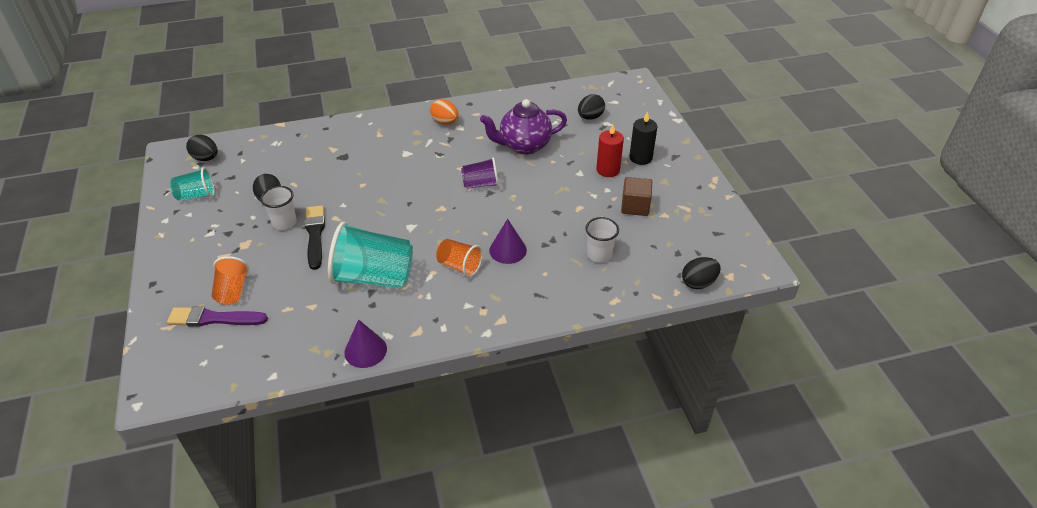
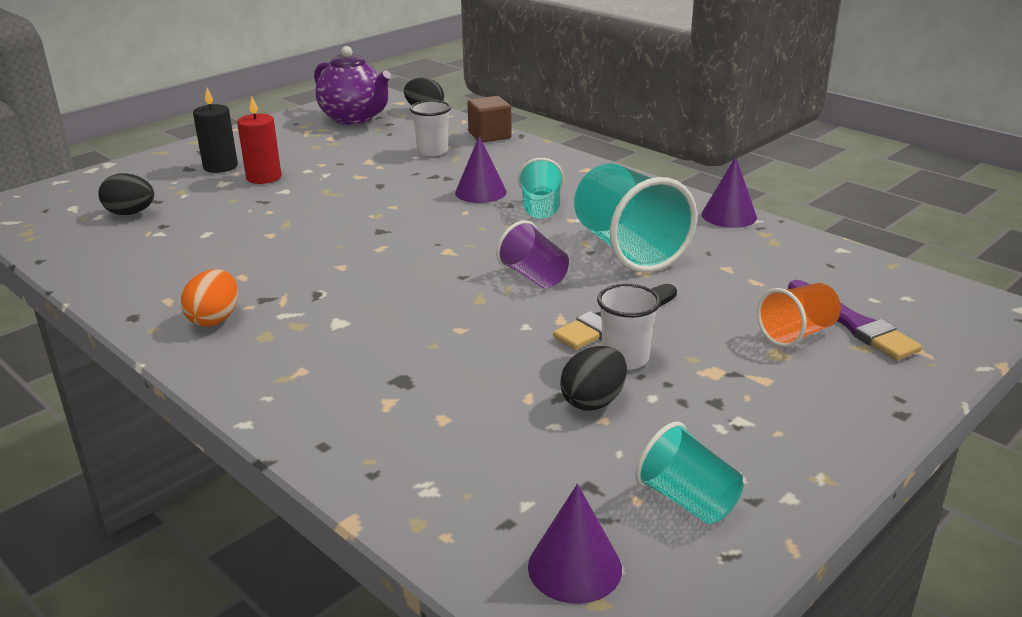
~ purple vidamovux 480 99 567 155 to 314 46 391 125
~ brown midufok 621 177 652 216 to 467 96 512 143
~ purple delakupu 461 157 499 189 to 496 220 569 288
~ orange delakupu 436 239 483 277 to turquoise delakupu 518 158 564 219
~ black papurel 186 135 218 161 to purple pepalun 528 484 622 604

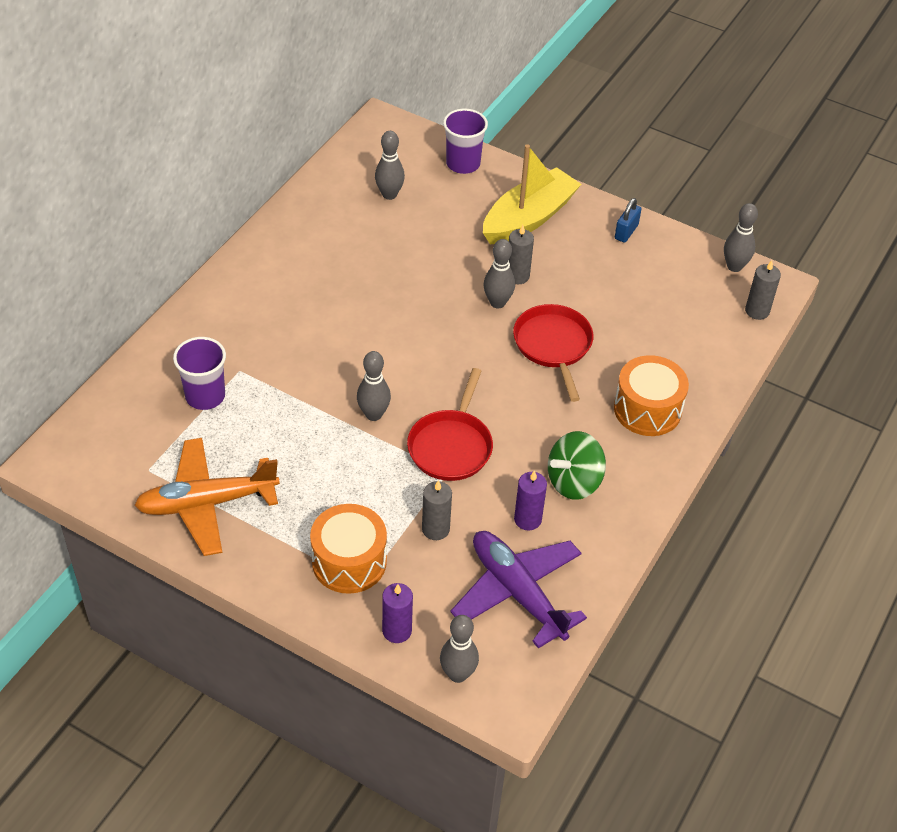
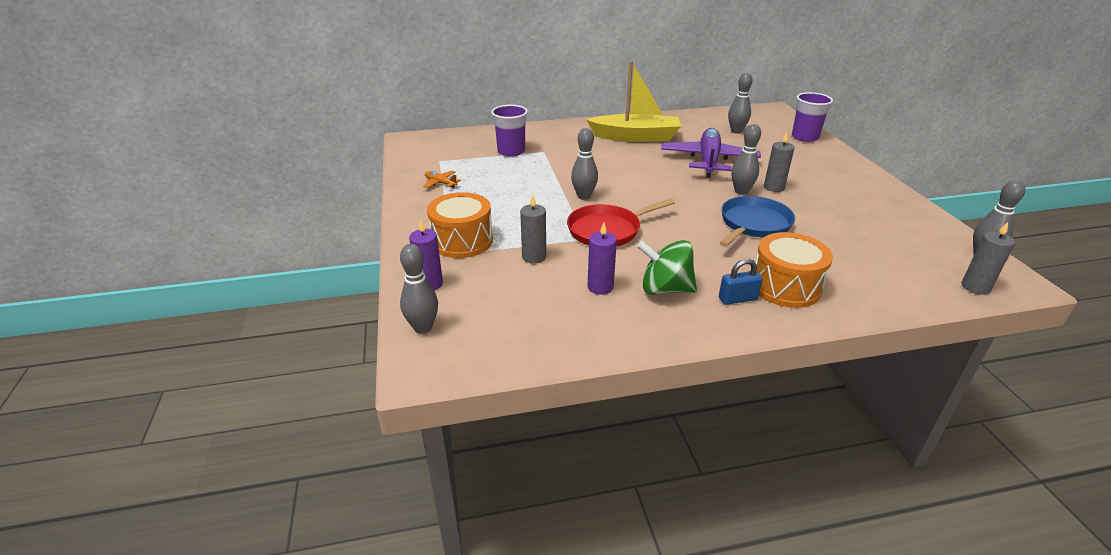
~ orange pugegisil 134 438 280 556 = 423 171 461 188 x0.41
~ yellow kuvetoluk 483 144 581 244 to 587 61 681 142
~ purple pugegisil 450 531 587 649 to 661 128 761 178
~ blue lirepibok 615 198 641 243 to 719 259 763 305
~ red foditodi 513 304 594 402 to blue foditodi 720 196 795 247

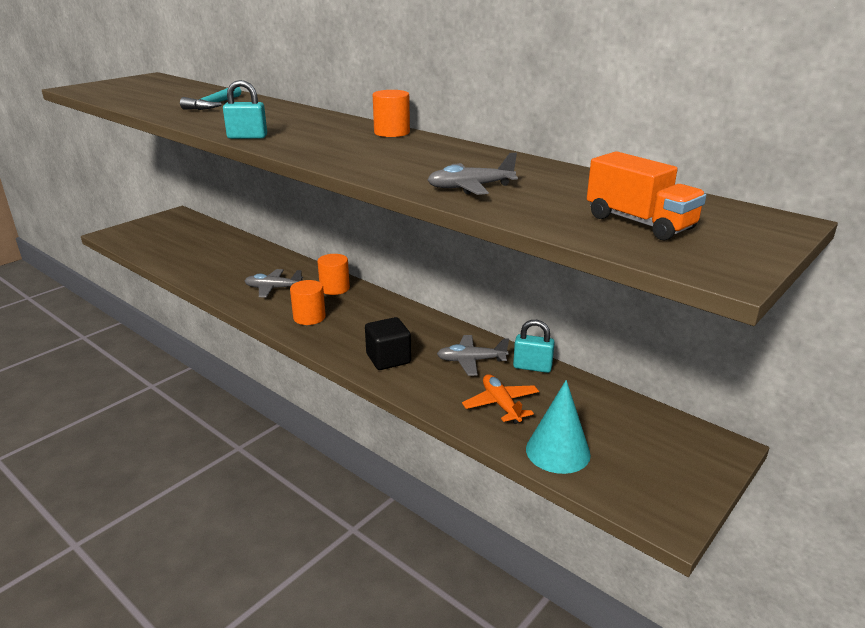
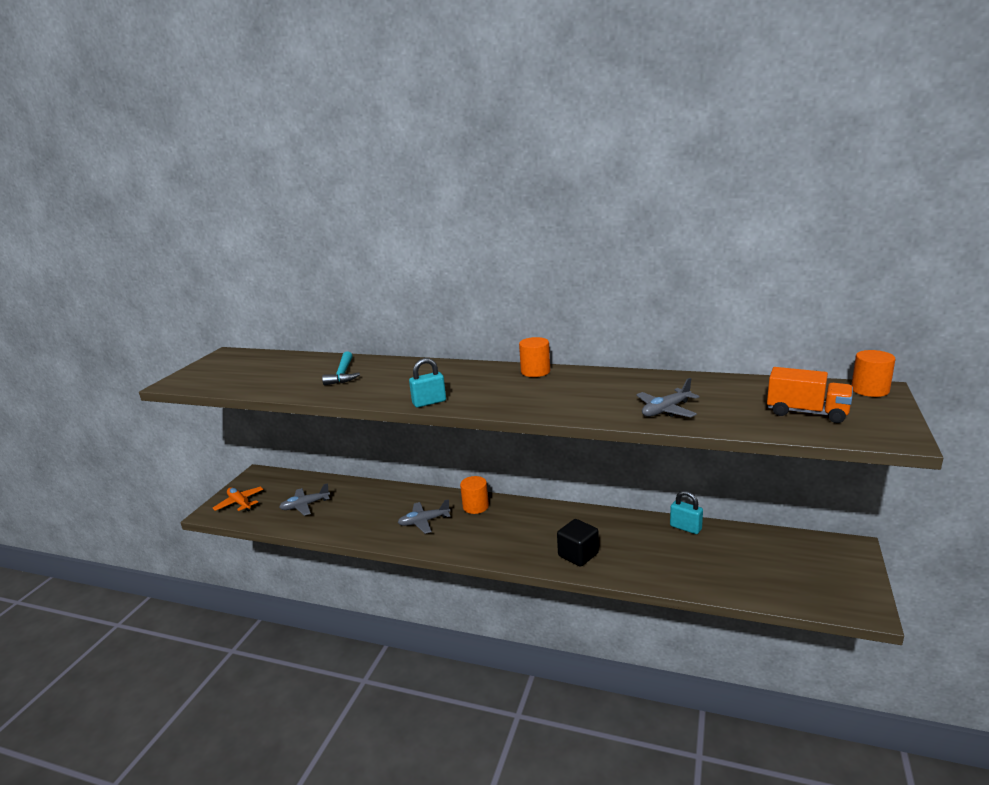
~ orange pugegisil 462 374 539 424 to 213 487 264 511
~ grey pugegisil 437 335 509 376 to 279 483 330 516
~ turquoise lirepibok 513 320 555 373 = 670 490 703 534 45 degrees clockwise
~ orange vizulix 290 280 326 325 to 851 350 895 397
- turquoise pepalun 526 380 591 474

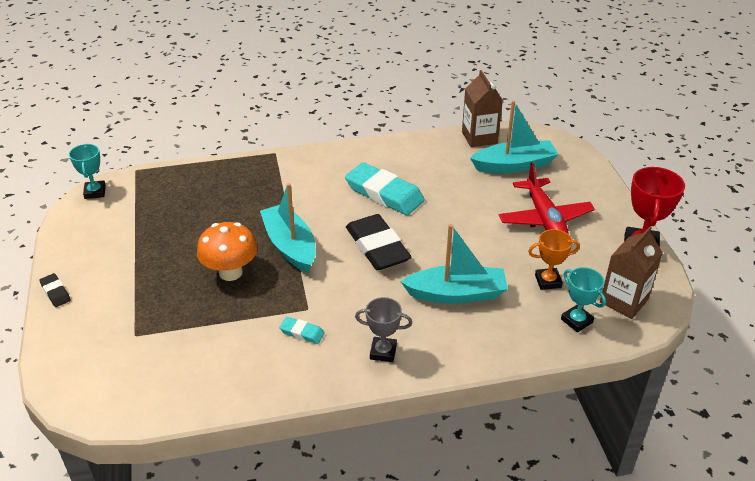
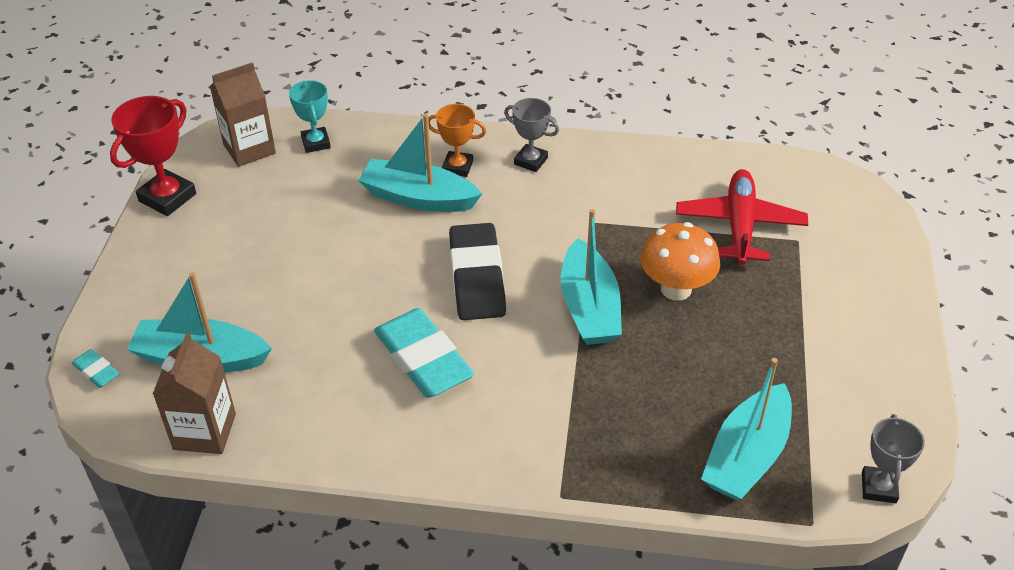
~ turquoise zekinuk 279 317 325 344 to 72 349 120 388
~ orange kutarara 528 229 580 290 to 428 104 486 177
~ red pugegisil 499 162 595 234 to 676 169 808 265
+ turquoise kuvetoluk 701 358 792 500
~ turquoise kutarara 69 144 106 199 to grey kutarara 862 414 925 503
- black zekinuk 39 273 71 307

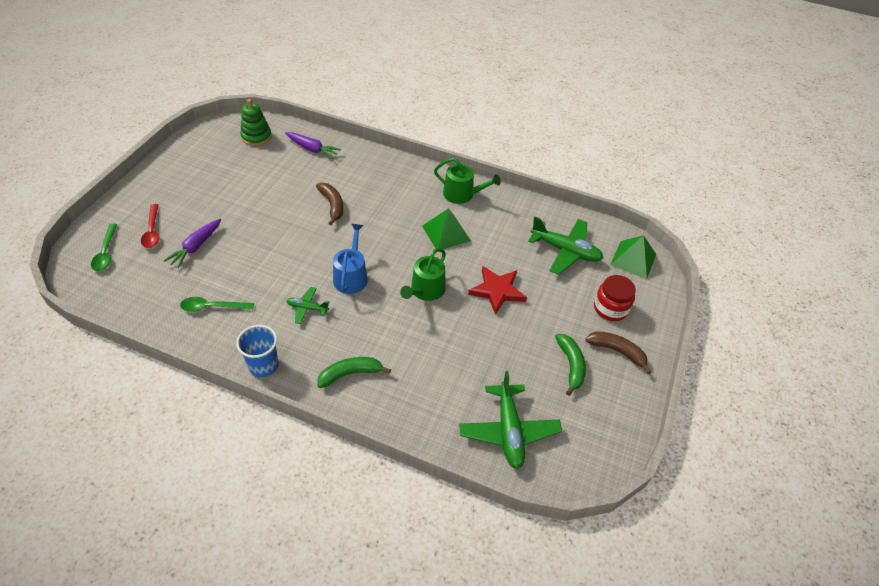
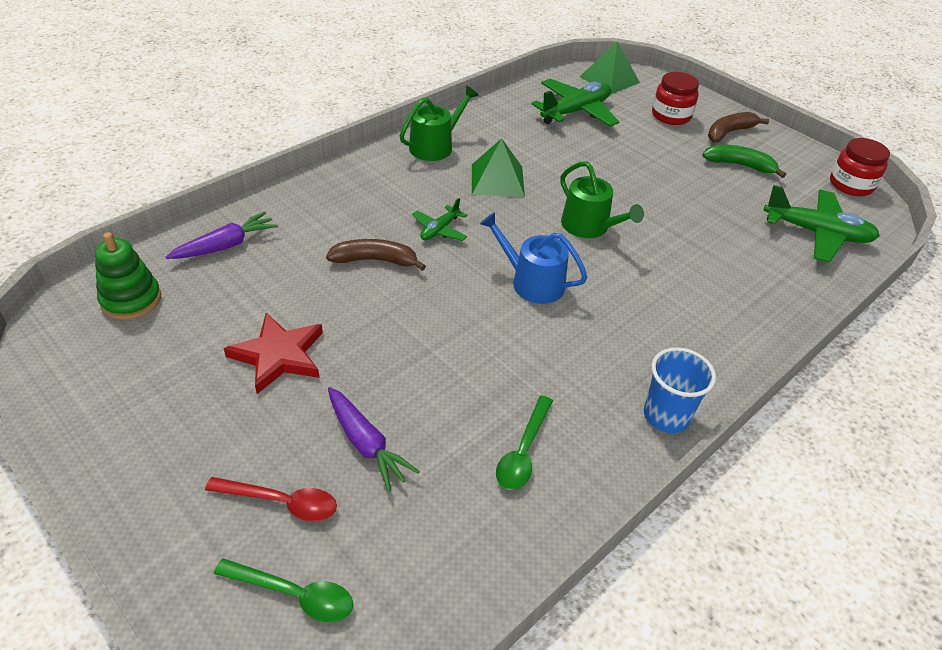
~ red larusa 468 266 527 315 to 224 313 323 394
~ green pugegisil 286 287 330 324 to 412 198 467 241
+ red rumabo 830 138 890 196
- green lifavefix 317 357 391 388

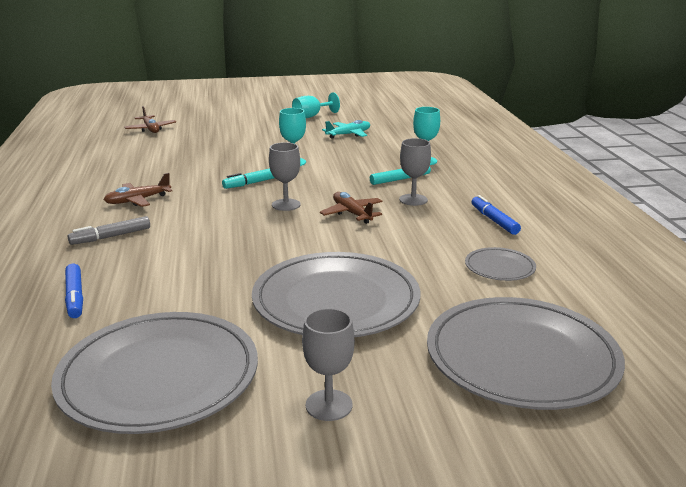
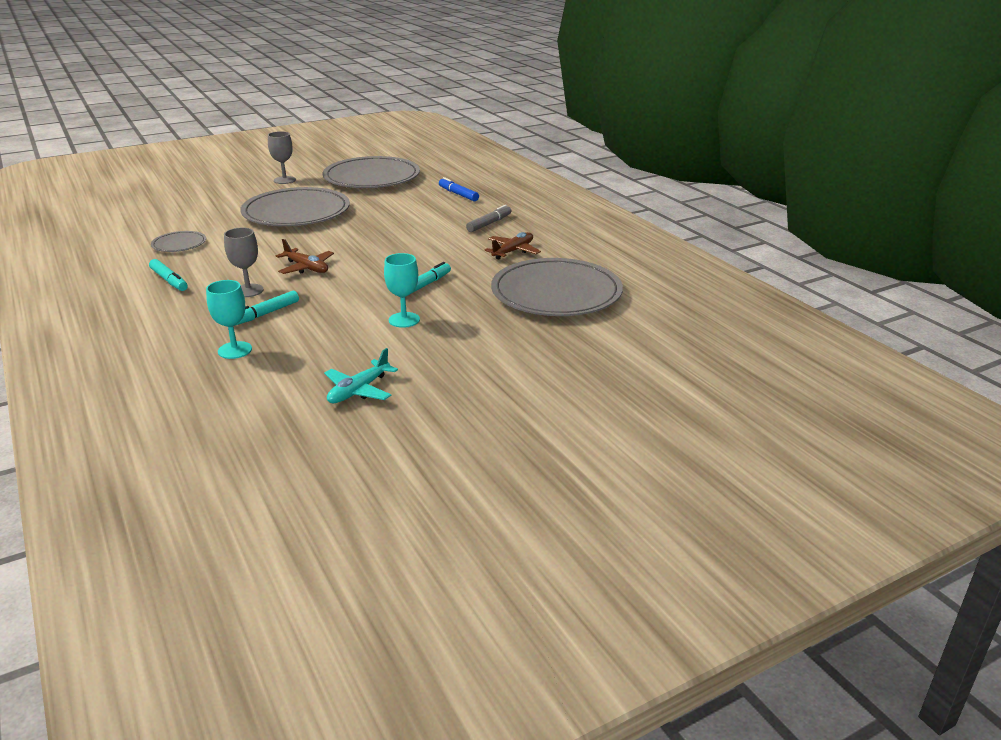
~ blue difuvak 471 195 521 235 to turquoise difuvak 149 259 188 291
~ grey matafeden 427 297 625 410 to 491 258 623 316
- brown pugegisil 124 106 176 133
- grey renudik 269 142 301 211
- turquoise renudik 292 92 340 118

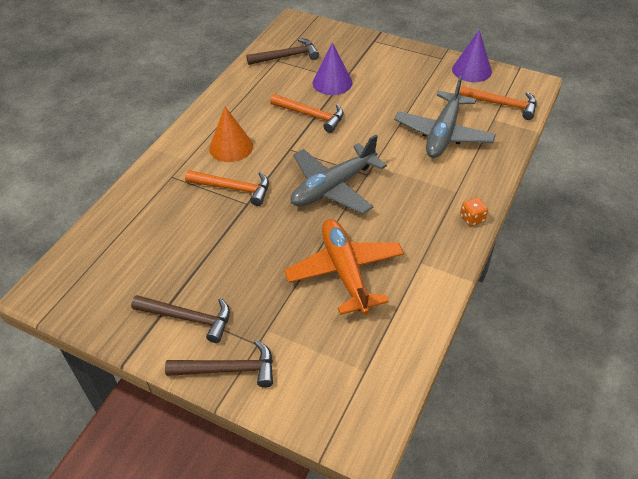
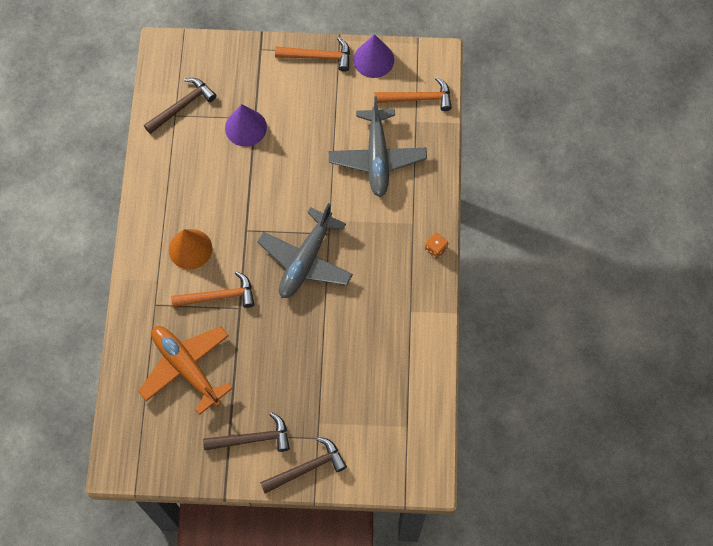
~ orange pugegisil 284 219 404 315 to 138 326 233 415
~ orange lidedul 270 94 344 133 to 275 38 350 72

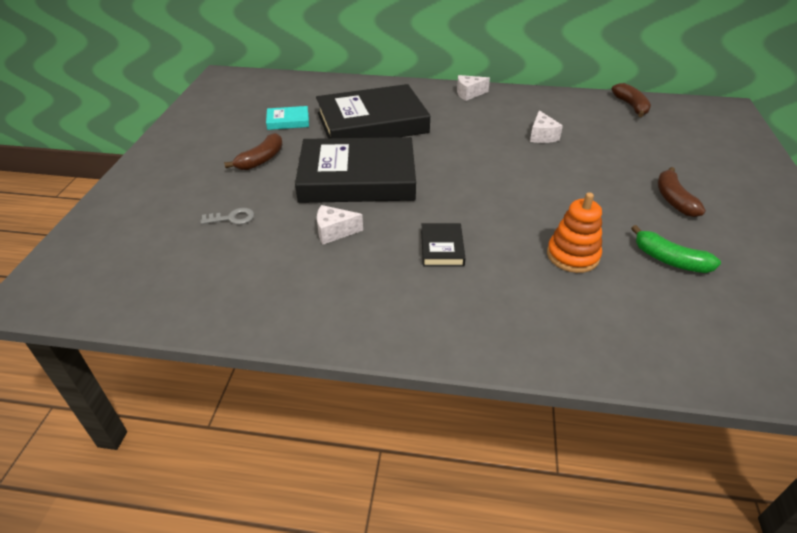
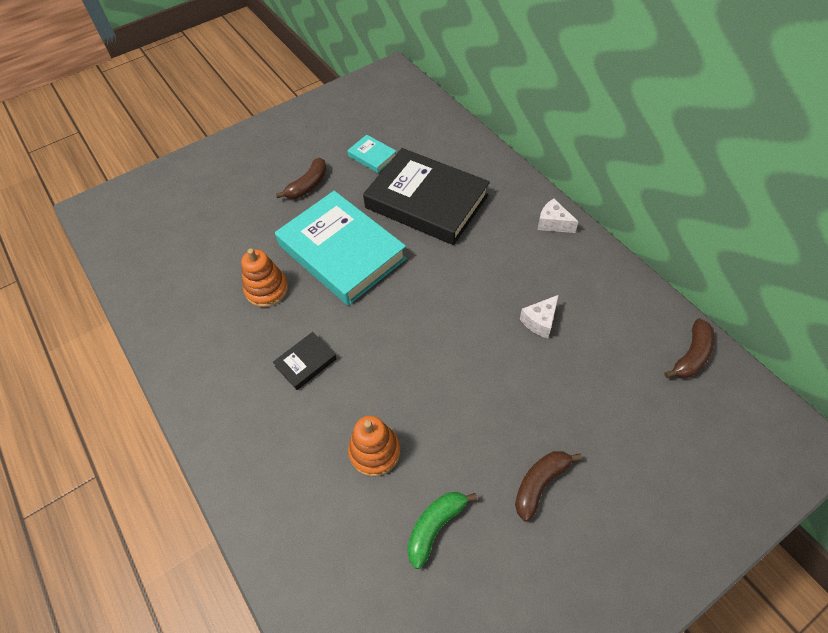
~ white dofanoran 317 205 363 245 to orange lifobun 241 248 288 307
~ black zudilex 295 137 416 203 to turquoise zudilex 275 191 407 306
~ brown lifavefix 224 133 283 170 = 276 158 327 199 45 degrees counterclockwise
~ green lifavefix 631 225 721 273 = 407 492 477 569 45 degrees clockwise
- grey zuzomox 200 208 254 225

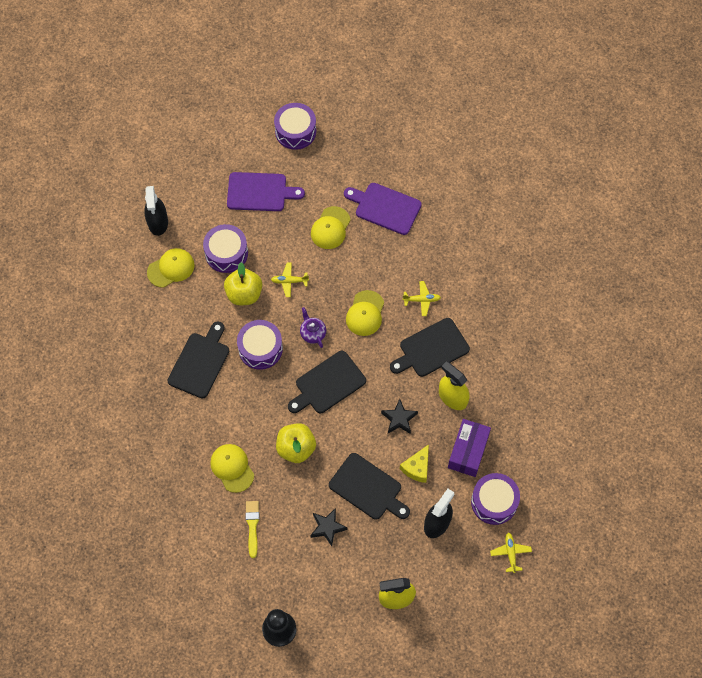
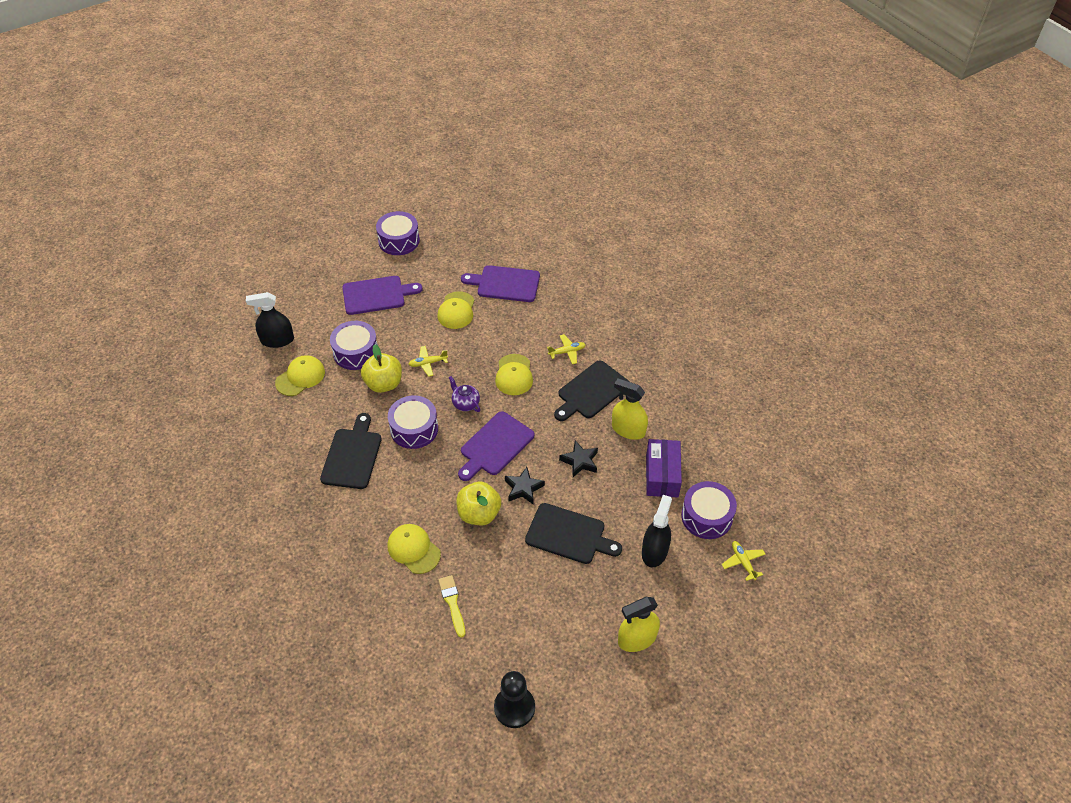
~ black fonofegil 144 186 168 236 = 246 292 294 348 105 degrees clockwise
~ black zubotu 288 351 366 413 to purple zubotu 458 411 534 481
~ black larusa 310 508 348 546 to 505 467 545 505
- yellow dofanoran 400 444 429 483

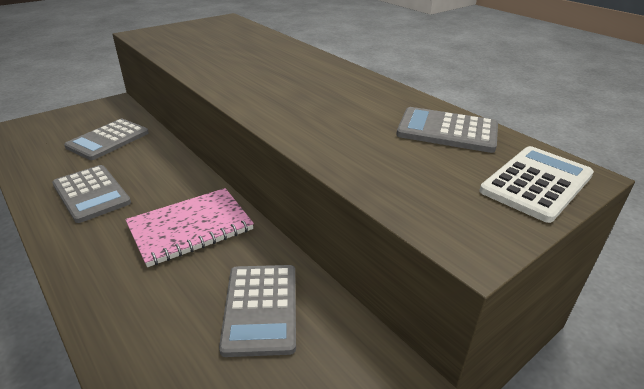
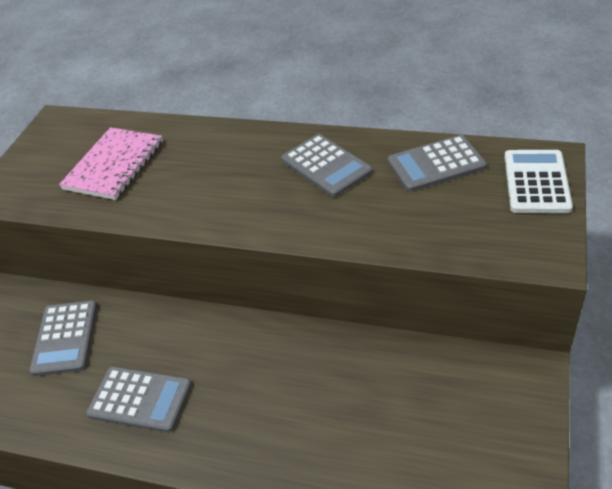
~ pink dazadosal 125 188 254 267 to 59 127 163 200
~ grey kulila 219 265 296 357 to 281 134 373 197

